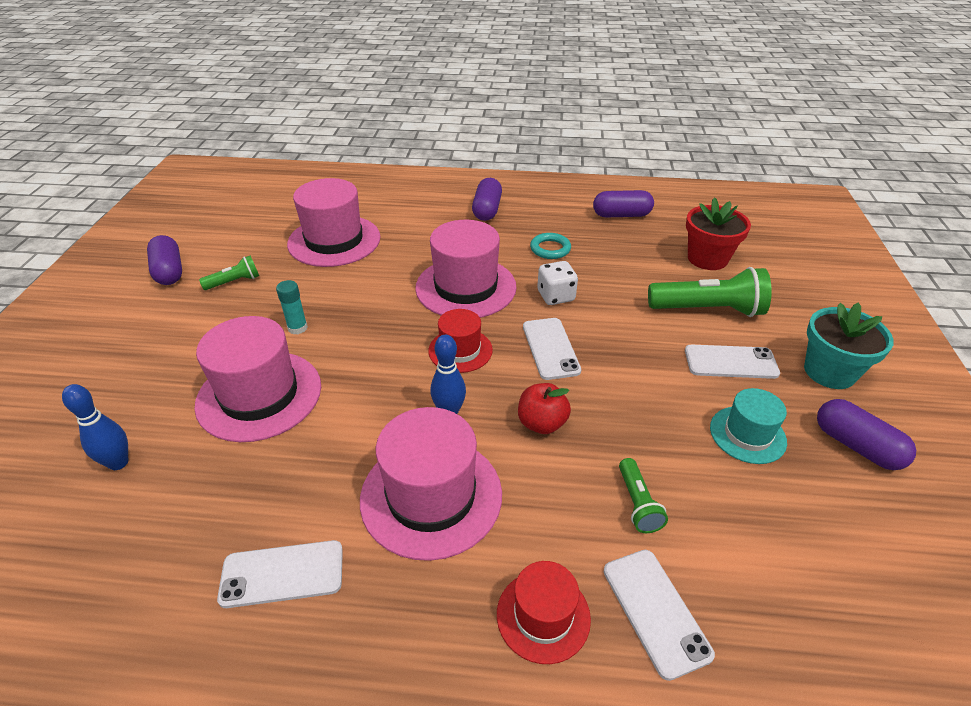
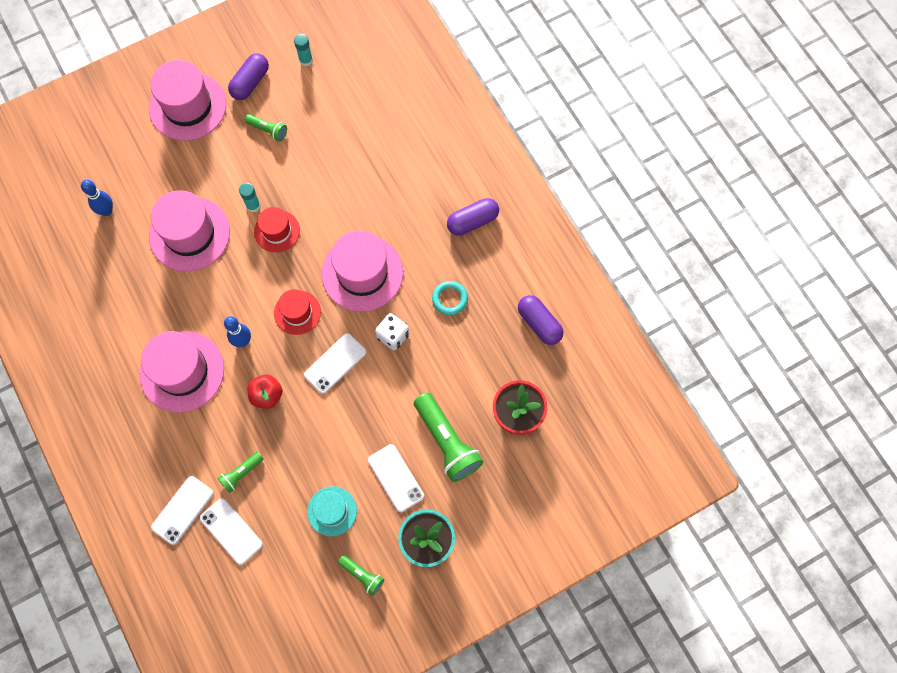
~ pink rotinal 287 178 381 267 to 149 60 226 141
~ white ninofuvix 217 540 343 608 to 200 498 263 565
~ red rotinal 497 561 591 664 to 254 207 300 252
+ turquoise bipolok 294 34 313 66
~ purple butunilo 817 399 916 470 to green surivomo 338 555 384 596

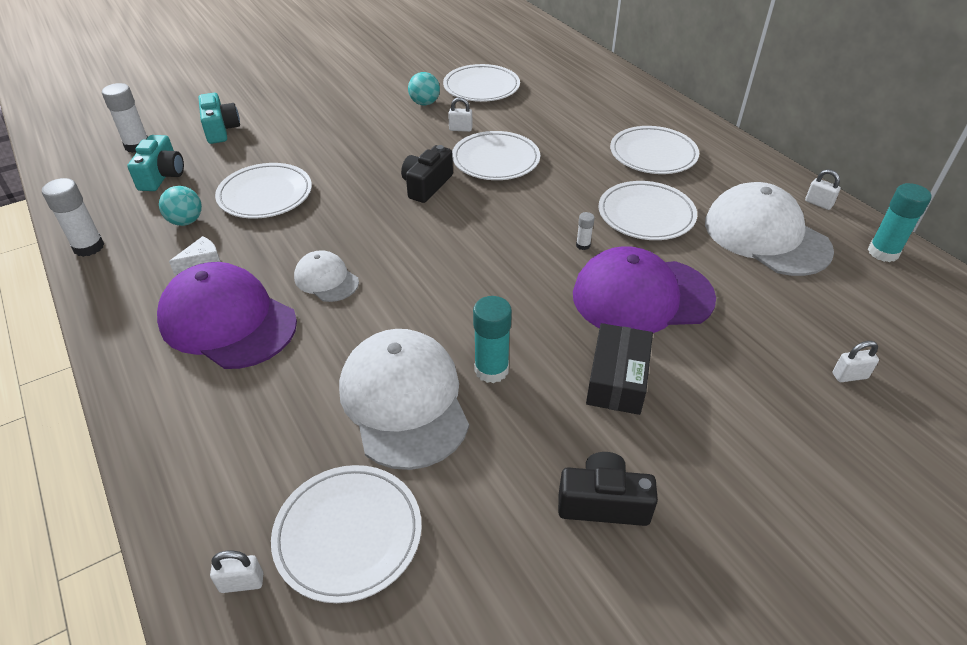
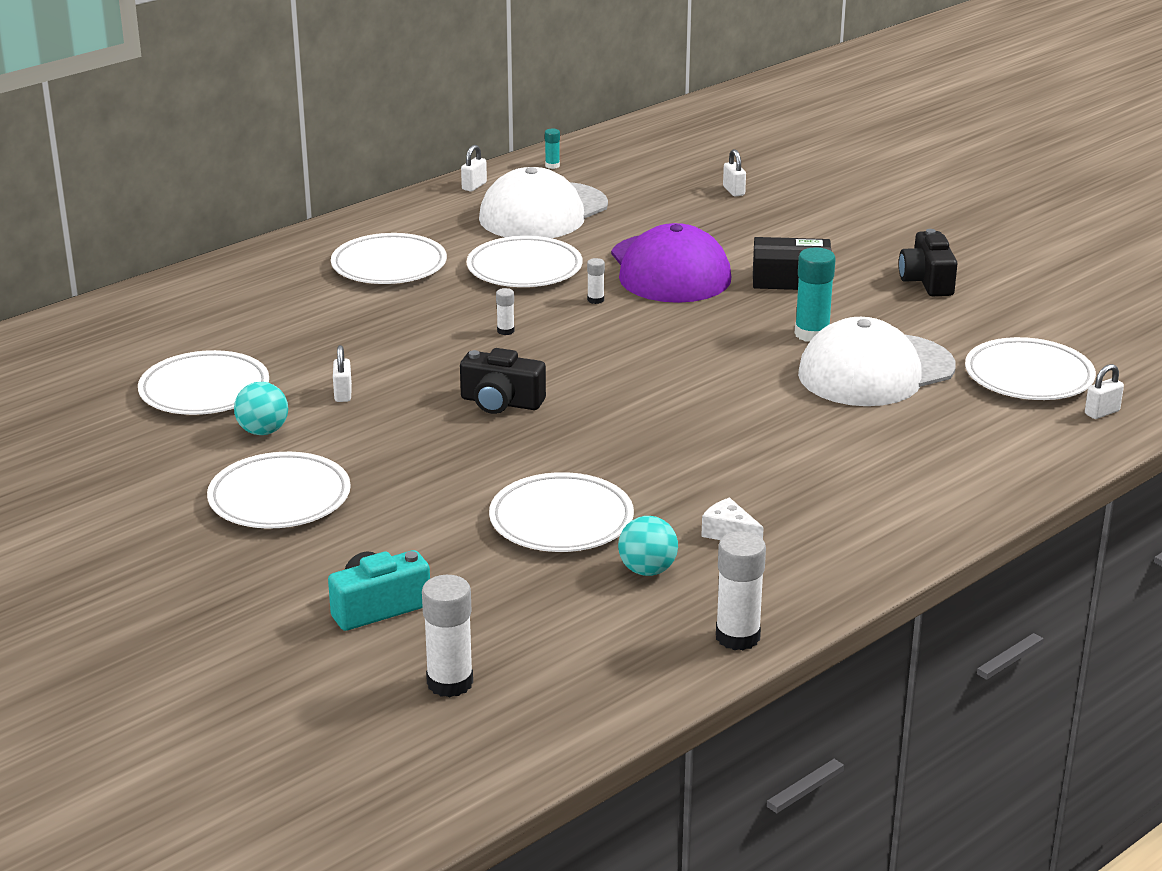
~ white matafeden 452 131 540 180 to 207 452 351 528
+ white bipolok 496 288 515 335
~ turquoise bipolok 868 183 931 262 = 545 129 560 169 x0.50
~ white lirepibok 210 550 263 593 = 1085 364 1124 419 75 degrees clockwise
- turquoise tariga 127 135 184 191
- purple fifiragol 157 262 297 369
- white fifiragol 294 250 359 302

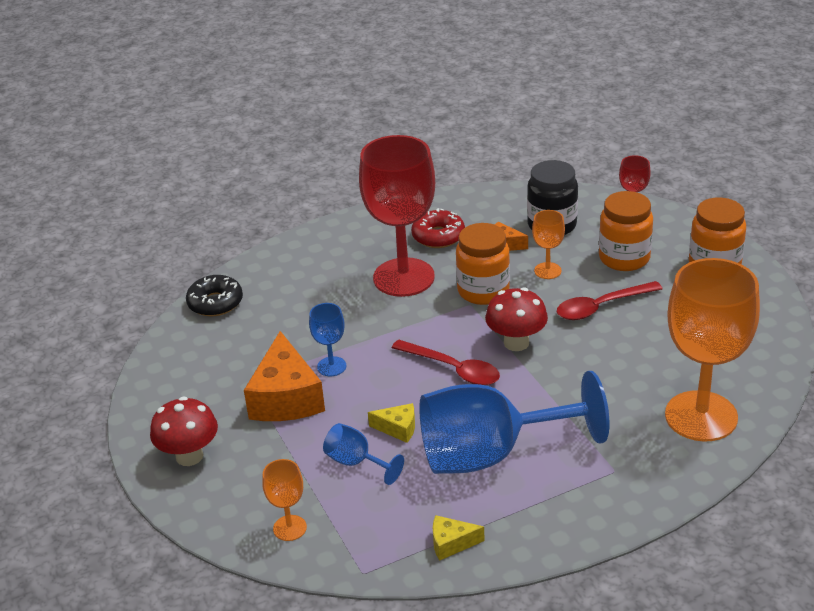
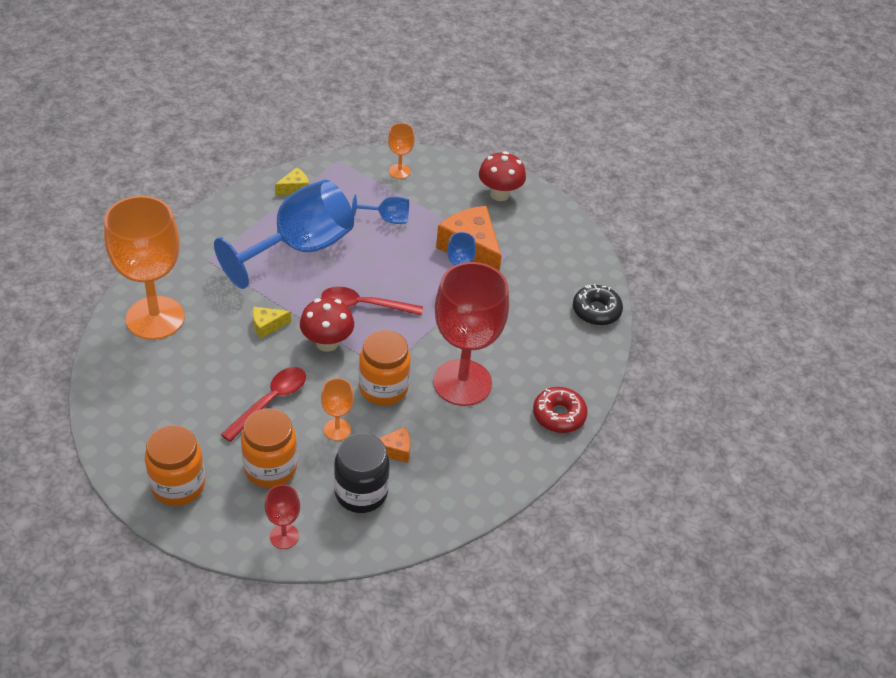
~ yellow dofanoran 368 403 415 443 to 253 307 291 339
~ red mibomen 411 208 465 248 to 533 387 588 433

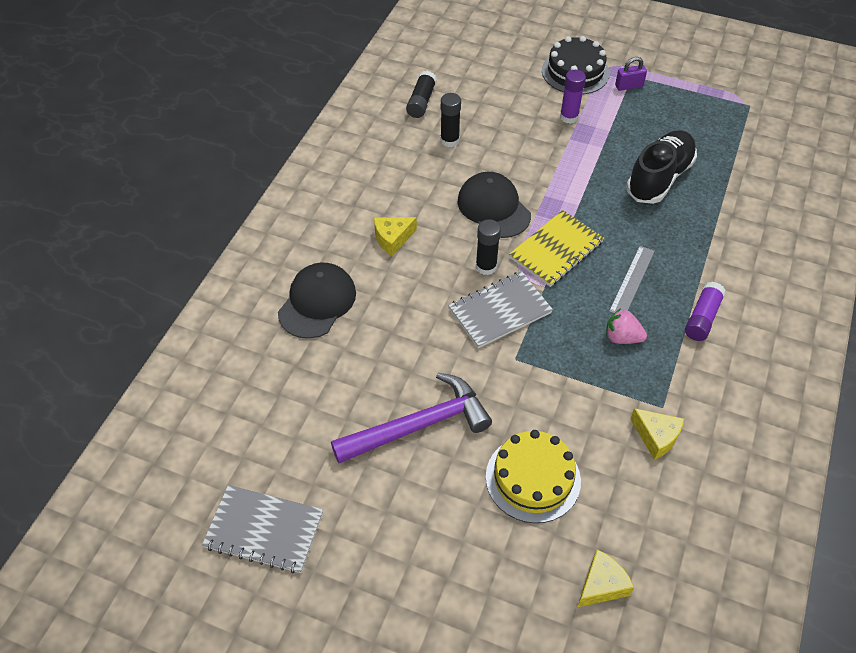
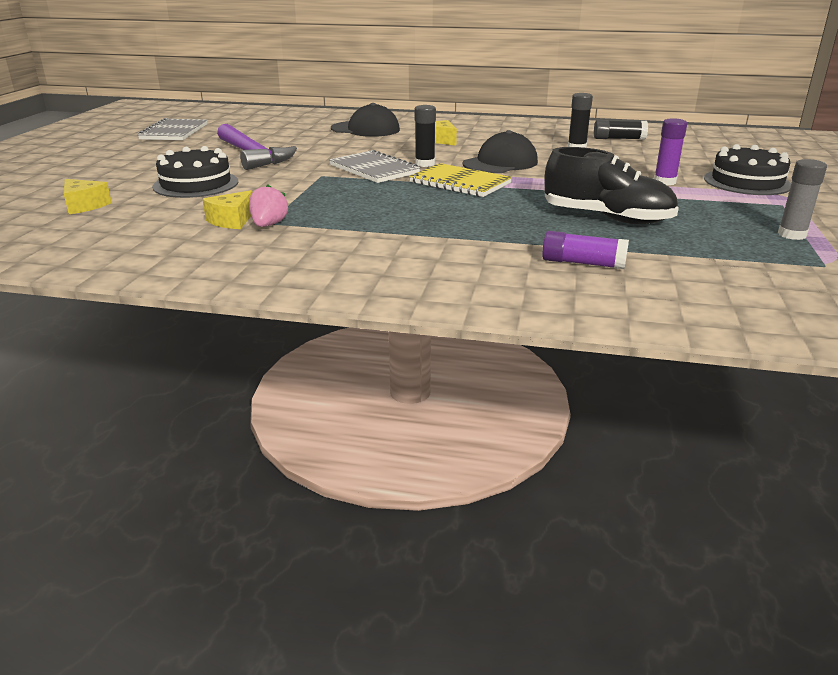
~ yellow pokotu 486 430 581 523 to black pokotu 152 146 238 198
~ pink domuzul 606 308 647 344 to 249 184 289 227
~ purple bipolok 685 282 726 341 to 542 231 629 269
+ grey bipolok 778 159 827 240
- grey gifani 609 246 655 314
- purple lirepibok 615 57 647 91

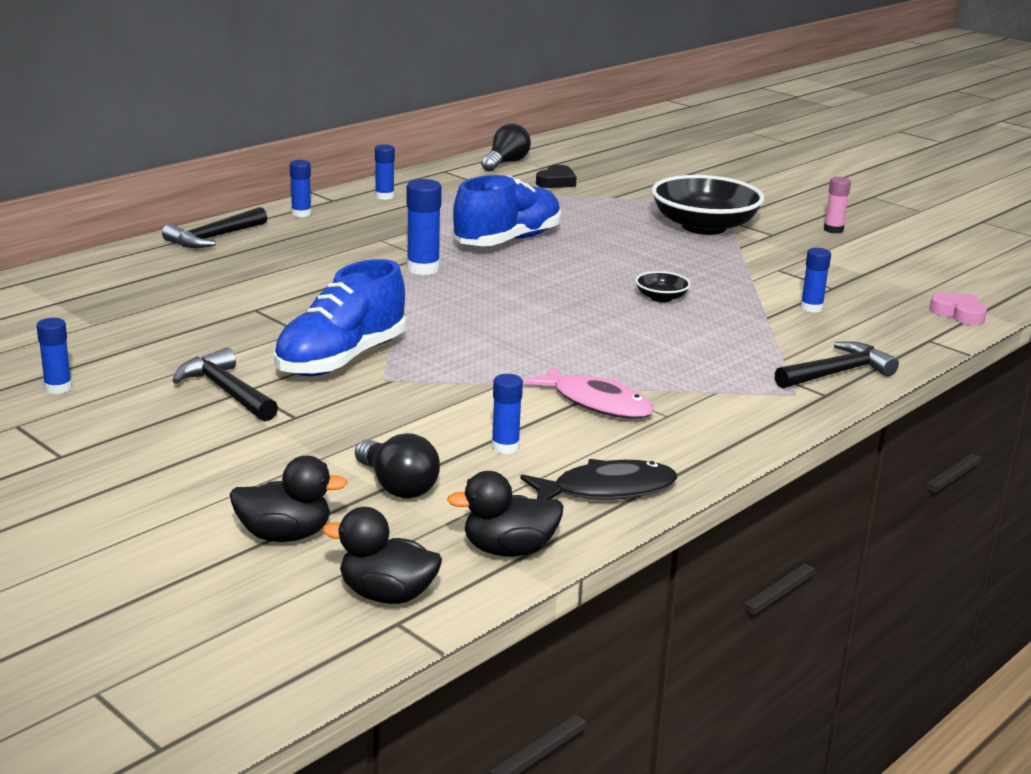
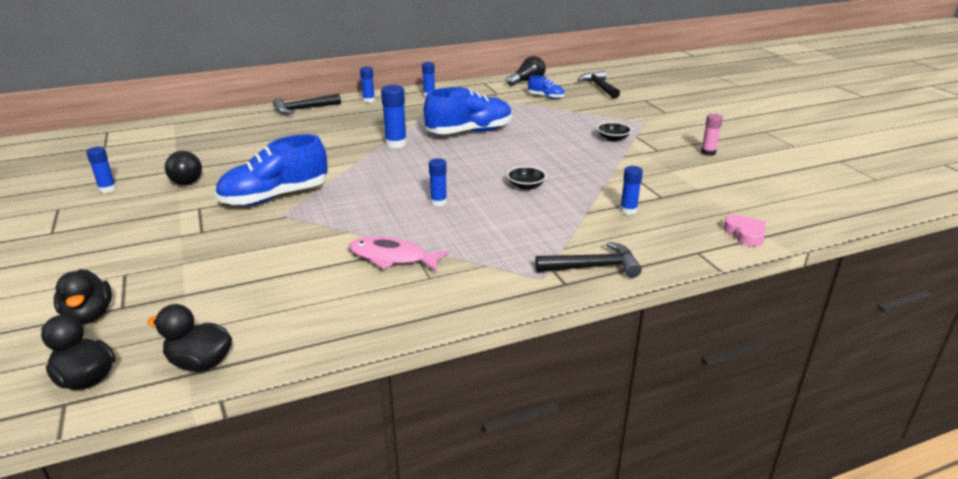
~ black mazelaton 230 456 348 542 = 54 269 112 325 45 degrees clockwise
~ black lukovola 355 433 440 499 to 165 151 202 185
~ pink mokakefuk 523 365 654 419 = 349 236 450 272 135 degrees clockwise
~ blue bipolok 492 374 523 454 to 429 158 447 206
~ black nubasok 536 165 577 188 to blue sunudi 528 75 565 99
~ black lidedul 172 348 278 422 to 578 71 620 99
~ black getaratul 651 175 764 235 = 597 122 632 142 x0.43
- black mokakefuk 520 459 677 500

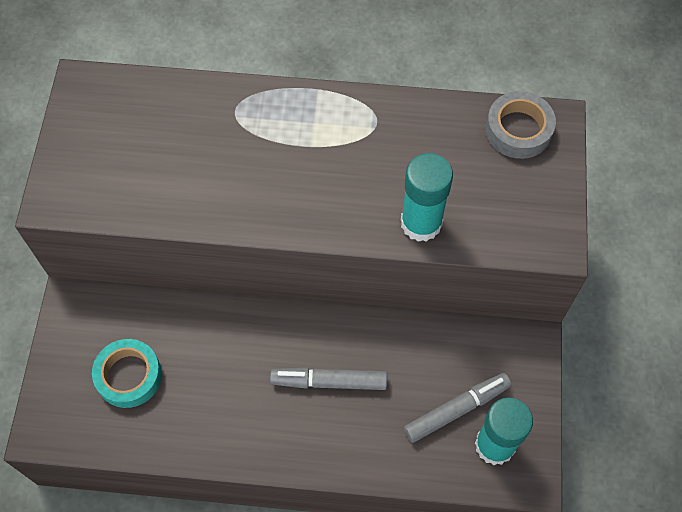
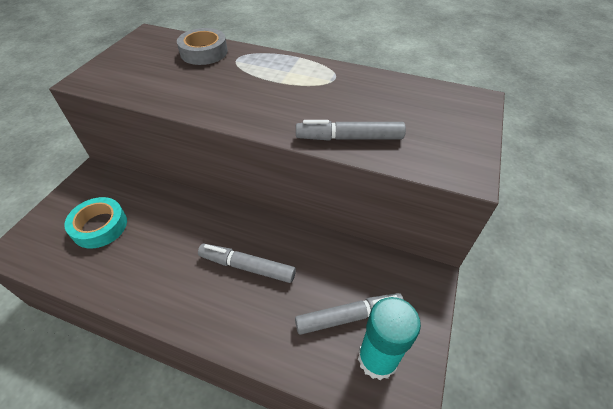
~ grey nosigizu 486 91 556 159 to 177 28 228 65
~ turquoise bipolok 401 153 453 242 to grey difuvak 296 120 406 141

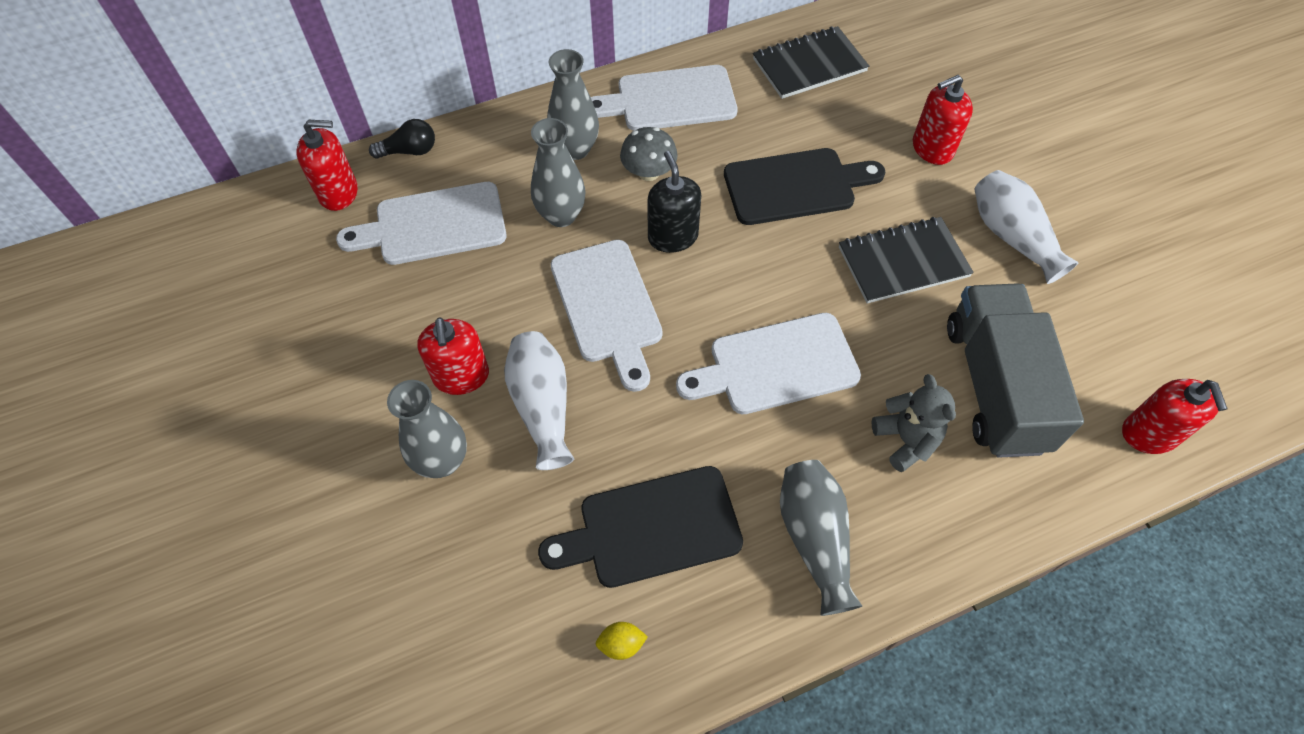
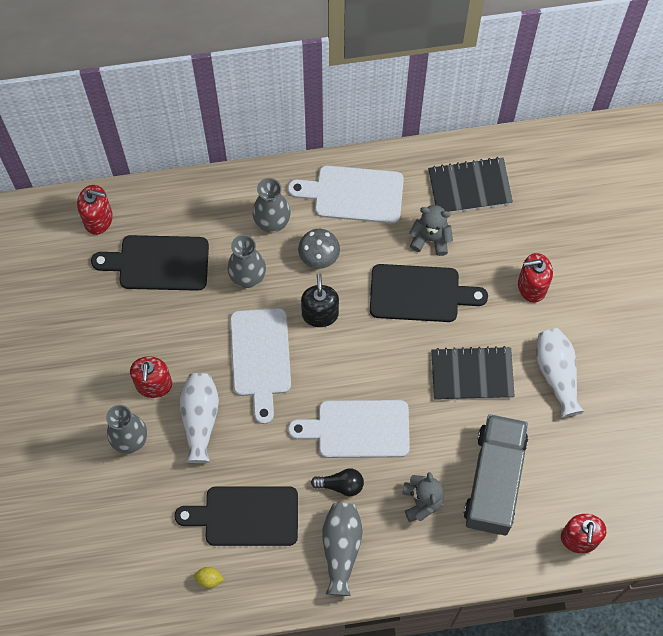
~ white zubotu 336 182 507 265 to black zubotu 91 235 209 291
~ black lukovola 369 119 435 159 to 311 469 364 496
+ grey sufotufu 409 205 453 256

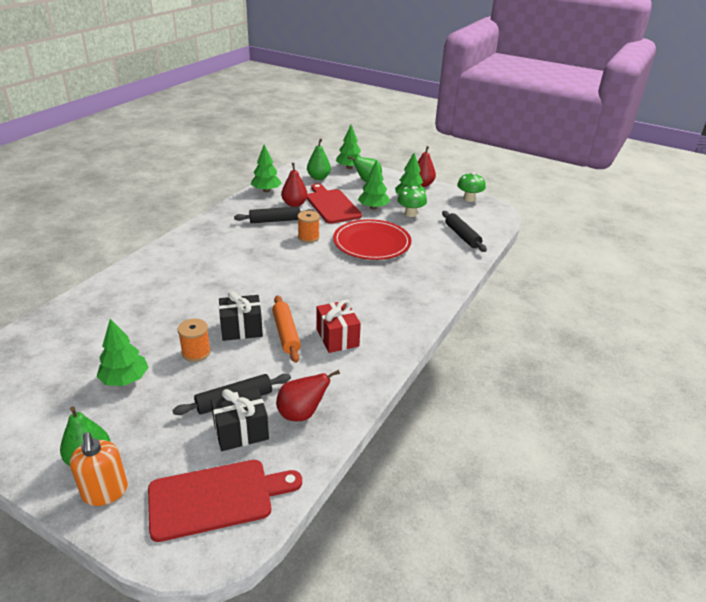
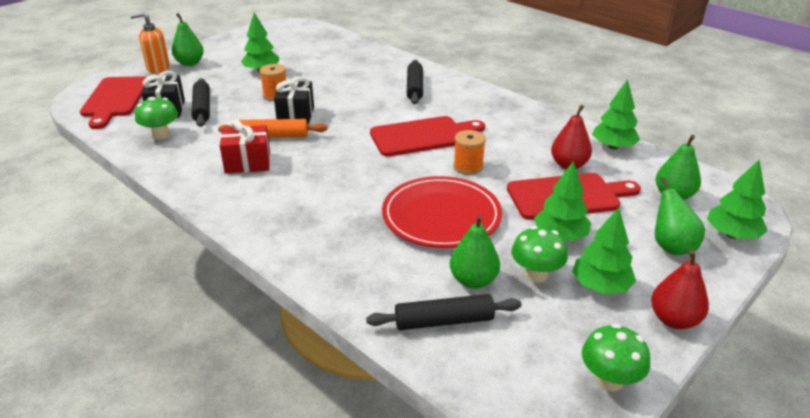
~ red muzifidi 276 370 340 421 to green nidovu 135 97 178 139
+ red zubotu 370 116 485 157
~ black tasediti 234 207 314 223 to 407 60 423 104
+ green muzifidi 450 215 500 289

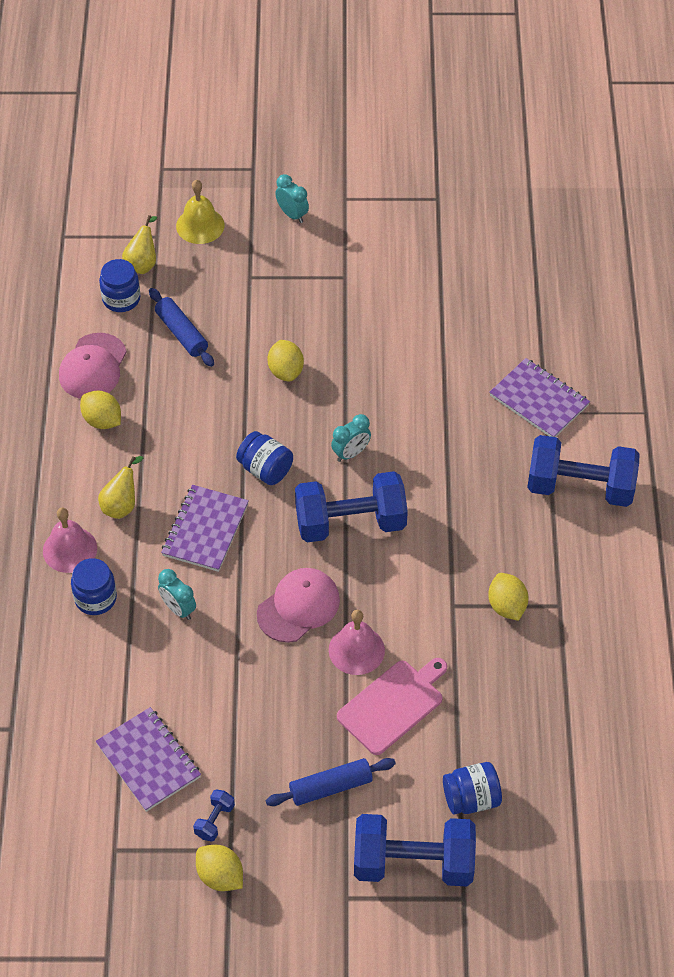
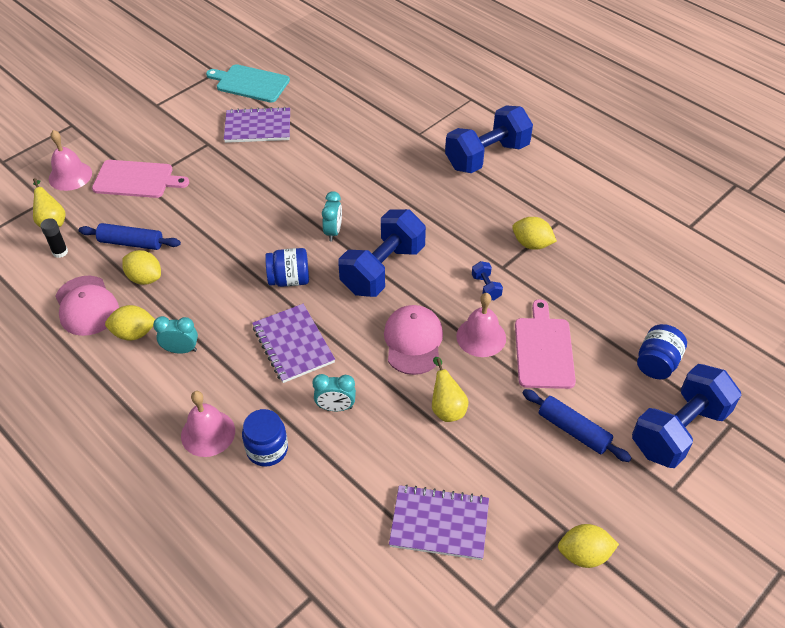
~ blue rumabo 99 259 140 312 to black bipolok 40 218 68 258
~ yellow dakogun 176 180 225 244 to pink dakogun 49 130 92 191
+ pink zubotu 92 160 189 198
~ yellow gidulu 268 340 304 382 to 122 250 161 285
~ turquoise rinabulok 275 174 309 223 to 153 316 198 354
+ turquoise zubotu 206 64 290 102
~ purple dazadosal 489 358 590 437 to 224 107 290 143
~ yellow muzifidi 98 456 143 519 to 432 357 469 422
~ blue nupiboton 193 789 235 842 to 472 261 503 300
~ blue tasediti 266 758 396 806 = 523 389 631 462 75 degrees counterclockwise

